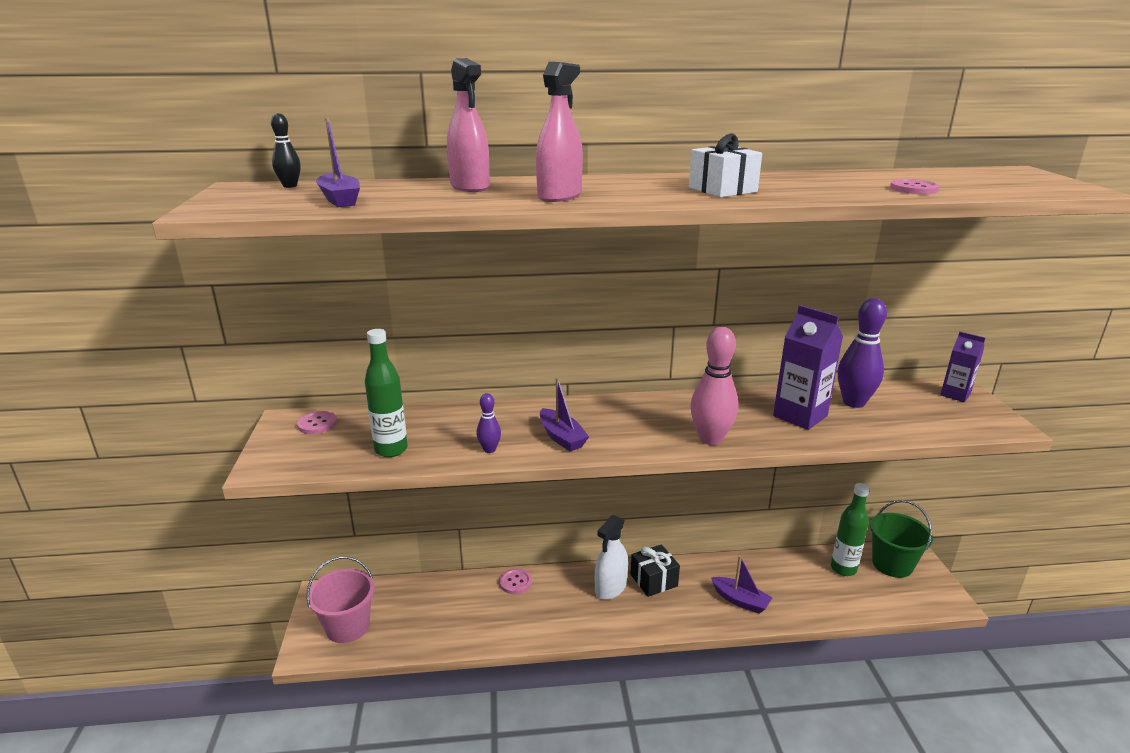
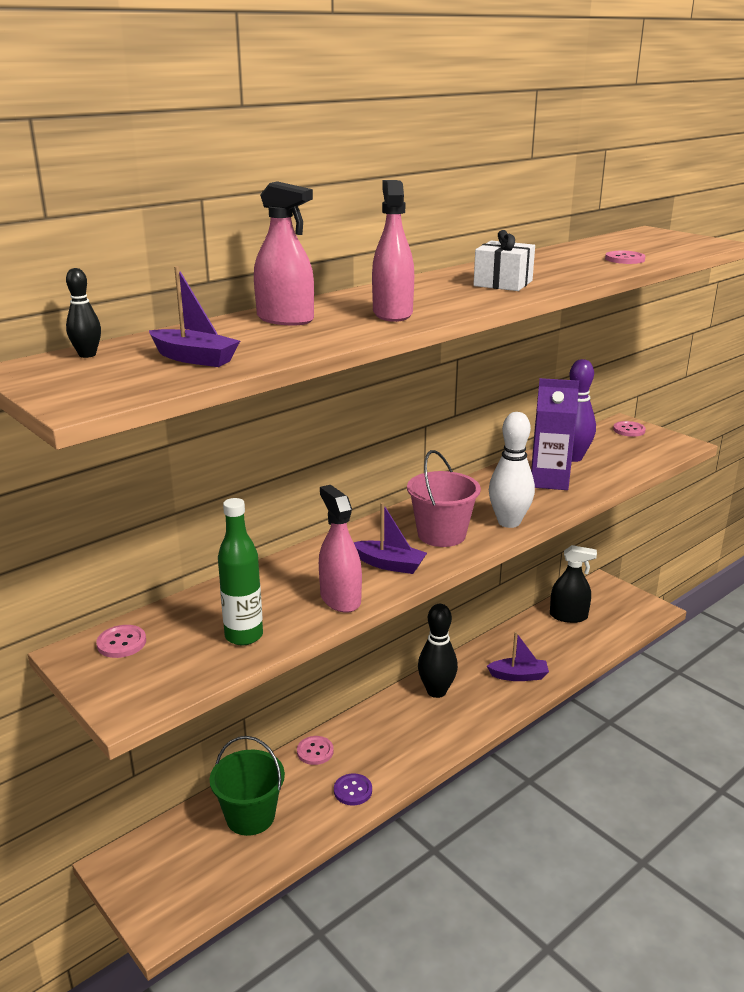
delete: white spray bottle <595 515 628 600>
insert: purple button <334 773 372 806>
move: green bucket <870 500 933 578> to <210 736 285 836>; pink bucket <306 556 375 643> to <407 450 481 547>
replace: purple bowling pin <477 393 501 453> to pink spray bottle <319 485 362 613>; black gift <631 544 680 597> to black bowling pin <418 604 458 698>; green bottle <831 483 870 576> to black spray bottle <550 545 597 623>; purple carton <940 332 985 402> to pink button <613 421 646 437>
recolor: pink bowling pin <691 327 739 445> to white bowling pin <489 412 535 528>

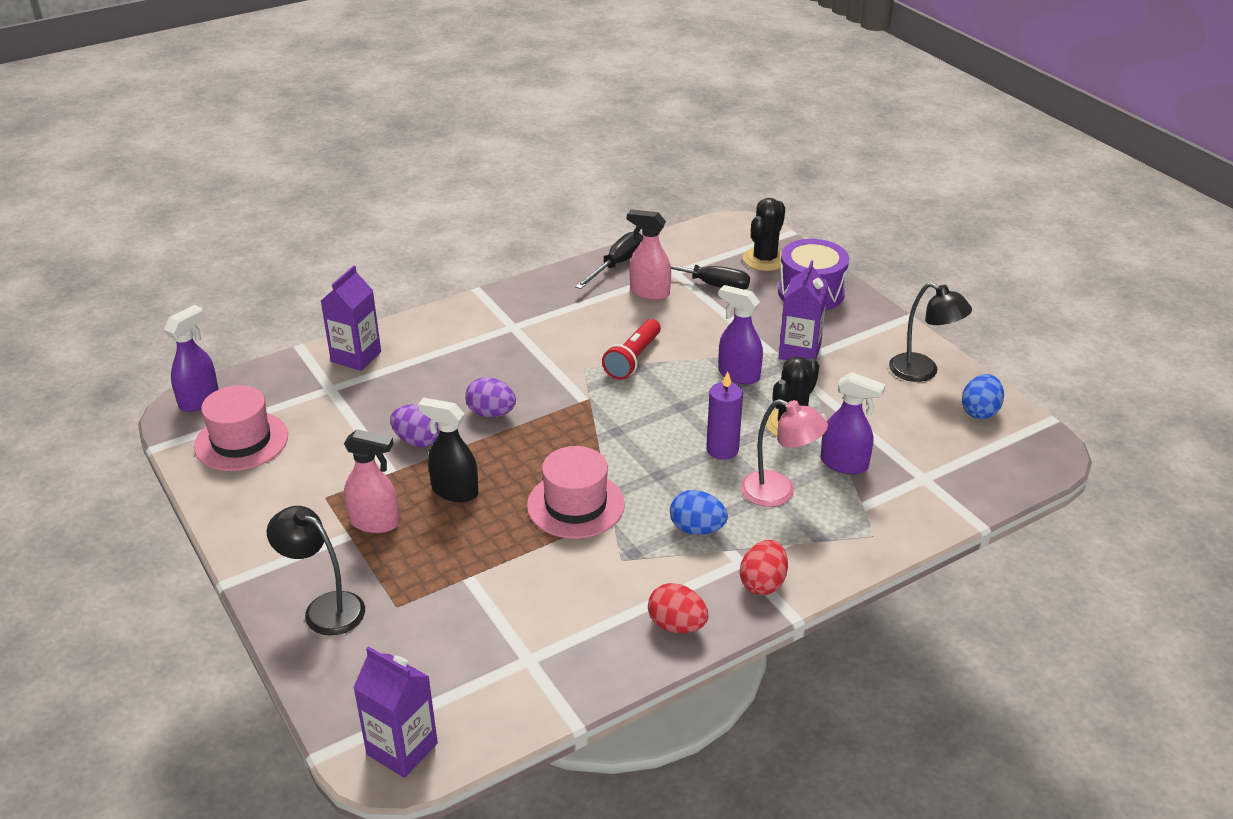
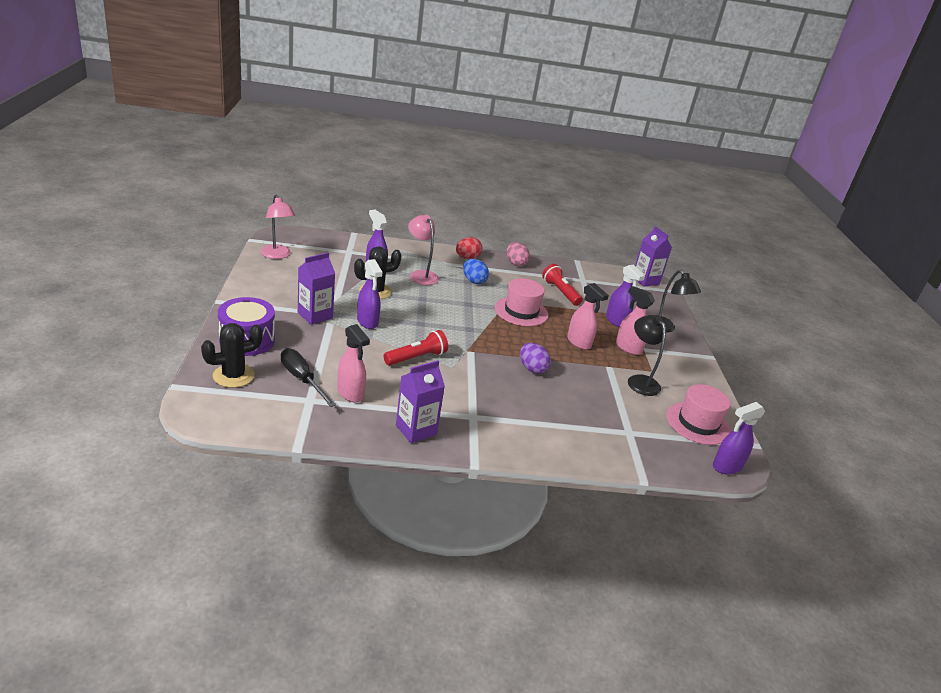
delete: purple egg <390 405 440 447>; black screwdriver <575 231 643 289>; purple candle <706 371 743 460>
insert: red flashlight <542 264 583 306>; purple spray bottle <606 265 645 327>
move: purple carton <321 265 381 371> to <396 360 445 443>; black lamp <889 282 972 382> to <628 315 666 396>
replace: blue egg <962 374 1004 419> to pink lamp <260 195 295 259>
recolor: red egg <648 583 708 633> to pink egg <506 242 530 266>; black spray bottle <418 398 478 502> to pink spray bottle <567 283 609 350>

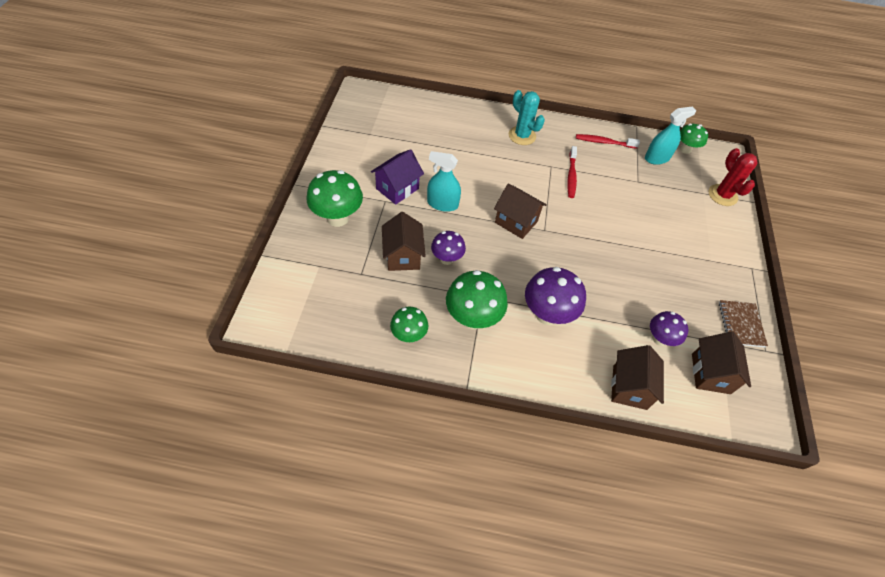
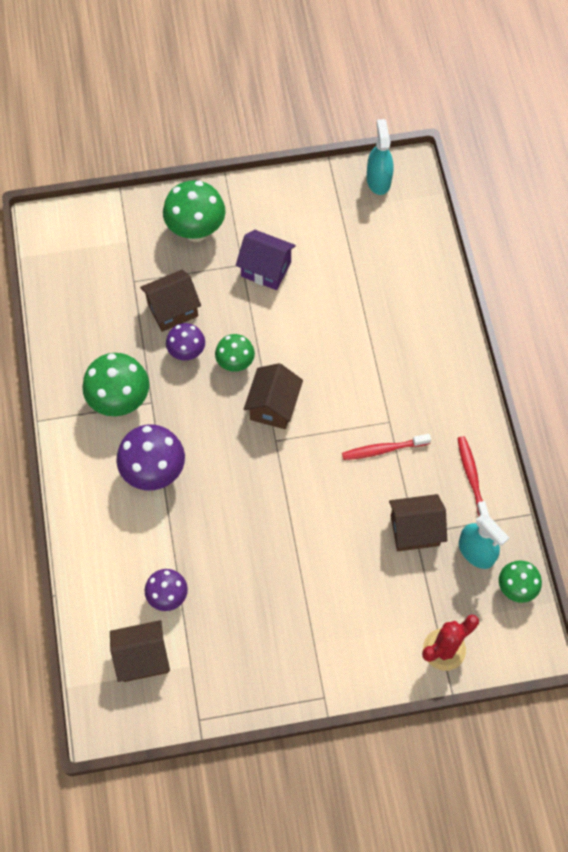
delete: turquoise cactus <509 90 545 145>; brown notebook <719 300 768 347>
move: green mushroom <390 306 428 342> to <215 334 255 372>; turquoise spray bottle <427 151 461 212> to <367 119 394 195>; brown house <611 345 664 410> to <389 494 447 551>

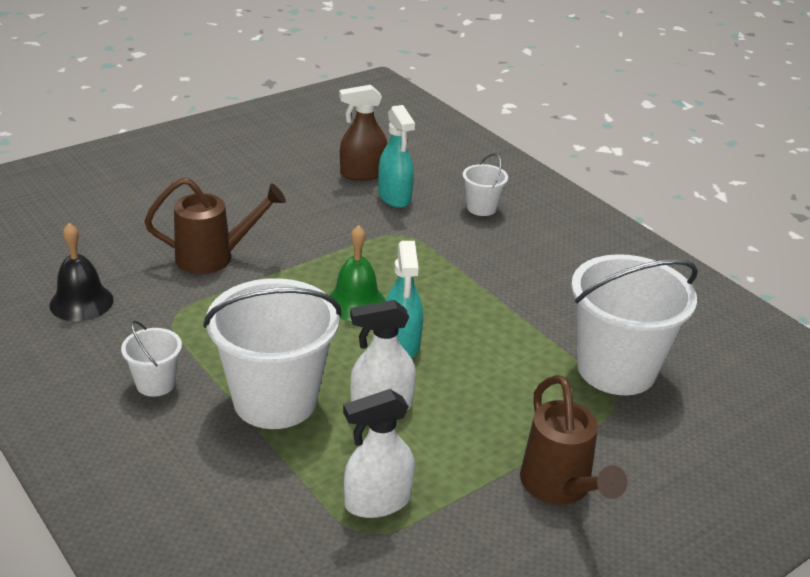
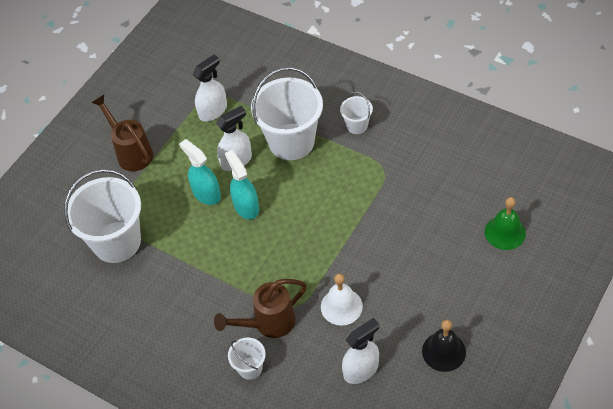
insert: white bell <321 273 363 326>
move: turquoise spray bottle <378 105 415 208> to <179 139 221 205>; brown watering can <144 177 286 274> to <214 279 307 338>; black bell <49 223 114 321> to <422 319 466 372>; green bell <329 225 385 321> to <485 197 526 250>
recolor: brown spray bottle <339 85 387 181> to white spray bottle <342 318 379 384>

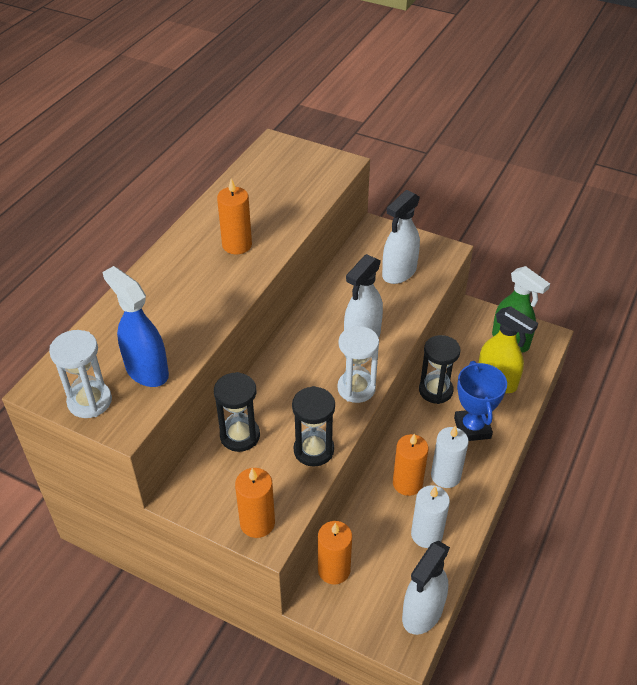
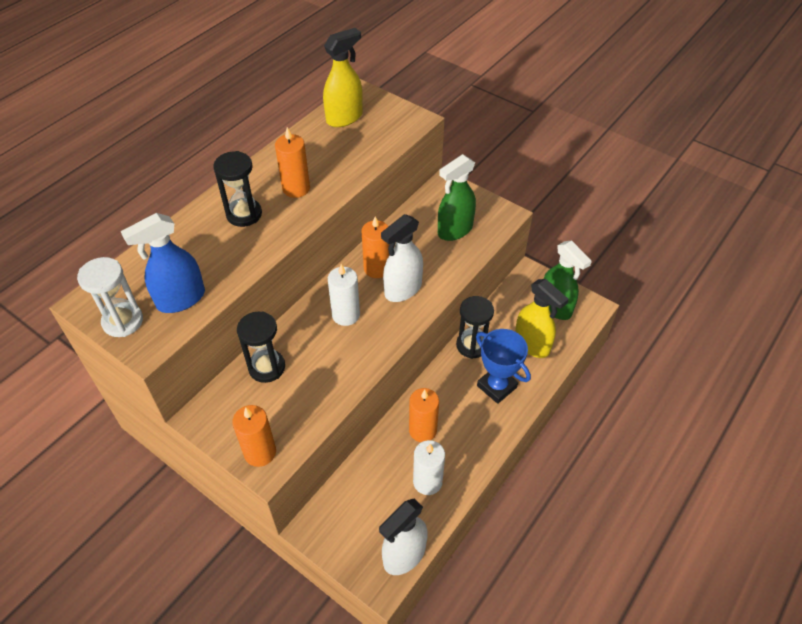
delete: white hourglass <337 326 379 403>
insert: yellow spray bottle <323 28 363 127>
move: black hourglass <292 386 335 467> to <213 151 262 227>; white candle <431 426 469 488> to <328 264 360 326>; orange candle <318 521 352 585> to <362 217 389 278>
recolor: white spray bottle <382 190 420 284> to green spray bottle <438 154 476 241>
rotate: blue spray bottle <102 266 169 387> = <121 213 205 313> 90 degrees counterclockwise; blue trophy <454 361 507 441> = <476 329 531 404> 45 degrees counterclockwise

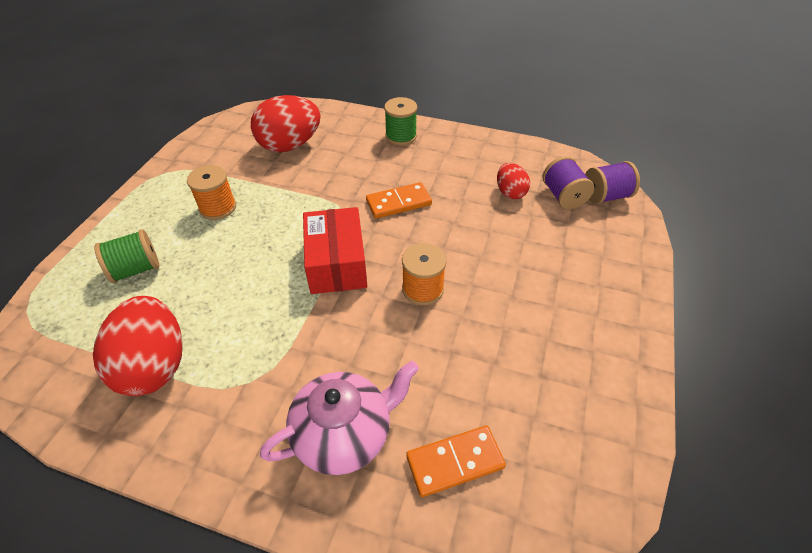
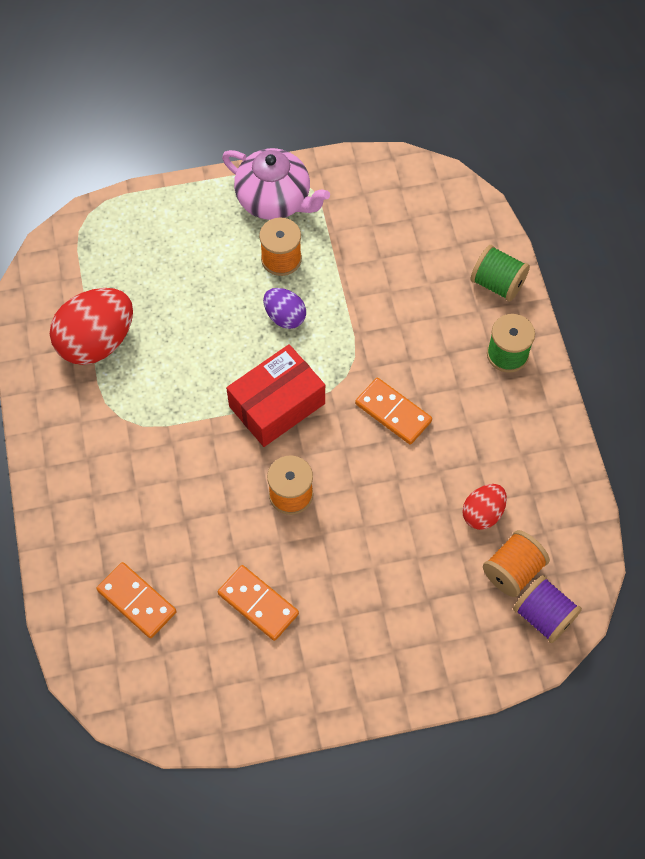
delete: red egg <251 95 321 152>
insert: orange domino <218 565 299 641>; purple egg <263 288 306 329>
move: pink teapot <260 361 419 475> to <222 148 330 220>; green spool <94 229 159 283> to <470 245 530 302>
recolor: purple spool <543 156 594 209> to orange spool <483 530 550 597>

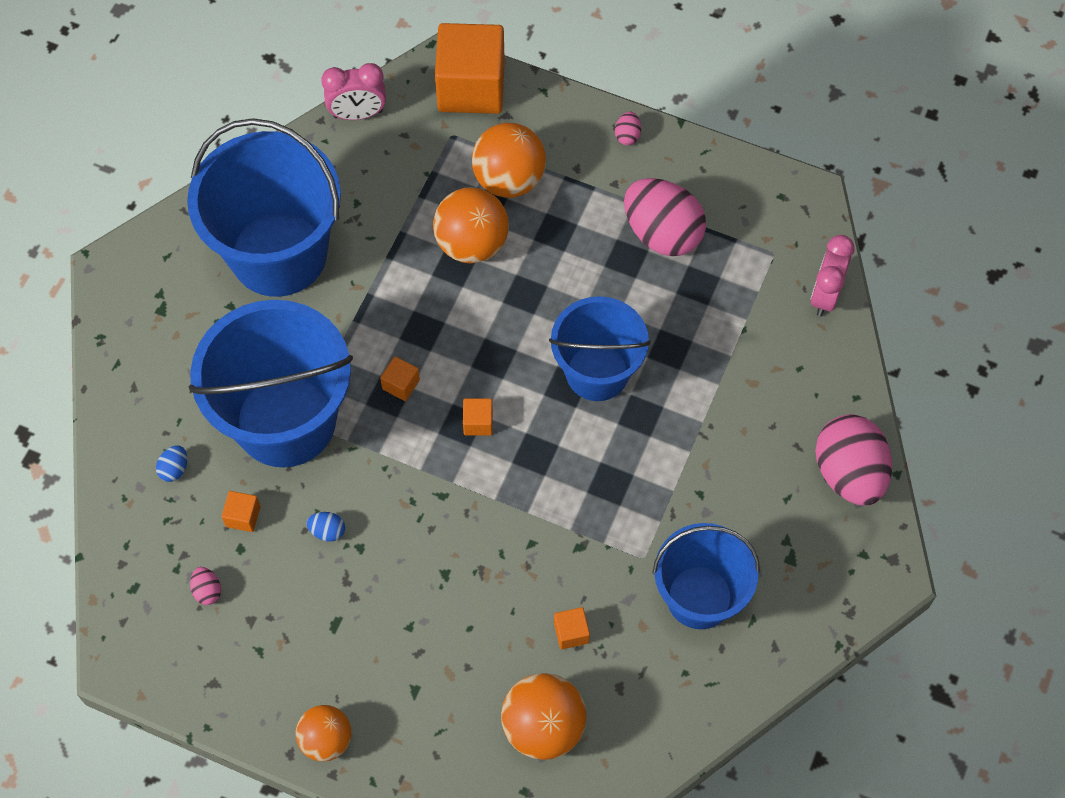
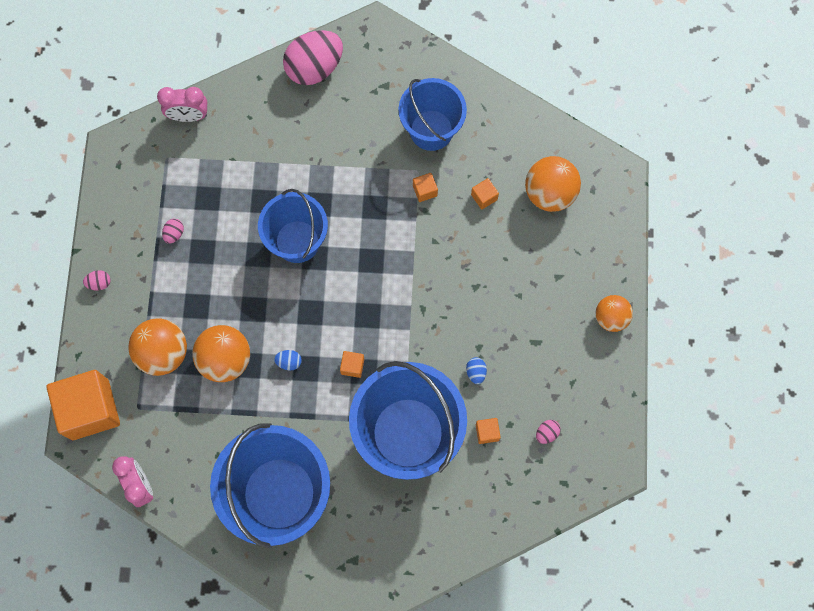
move: blue egg <156 445 187 482> to <274 350 302 371>; orange cube <463 399 493 435> to <413 173 438 202>
resize: pink egg <624 178 706 256> = <162 219 184 243> x0.40

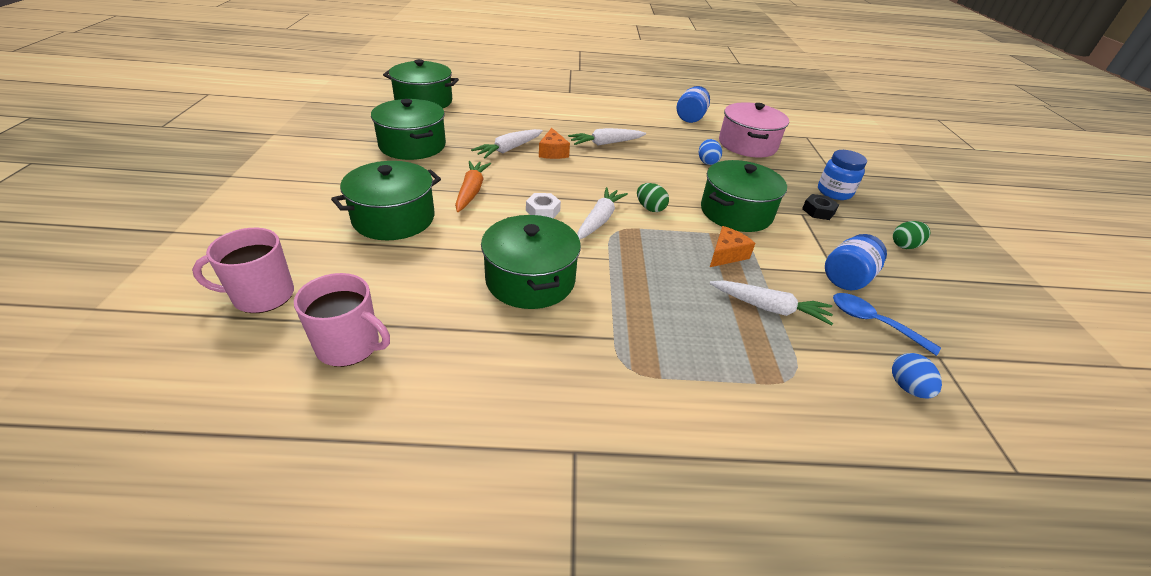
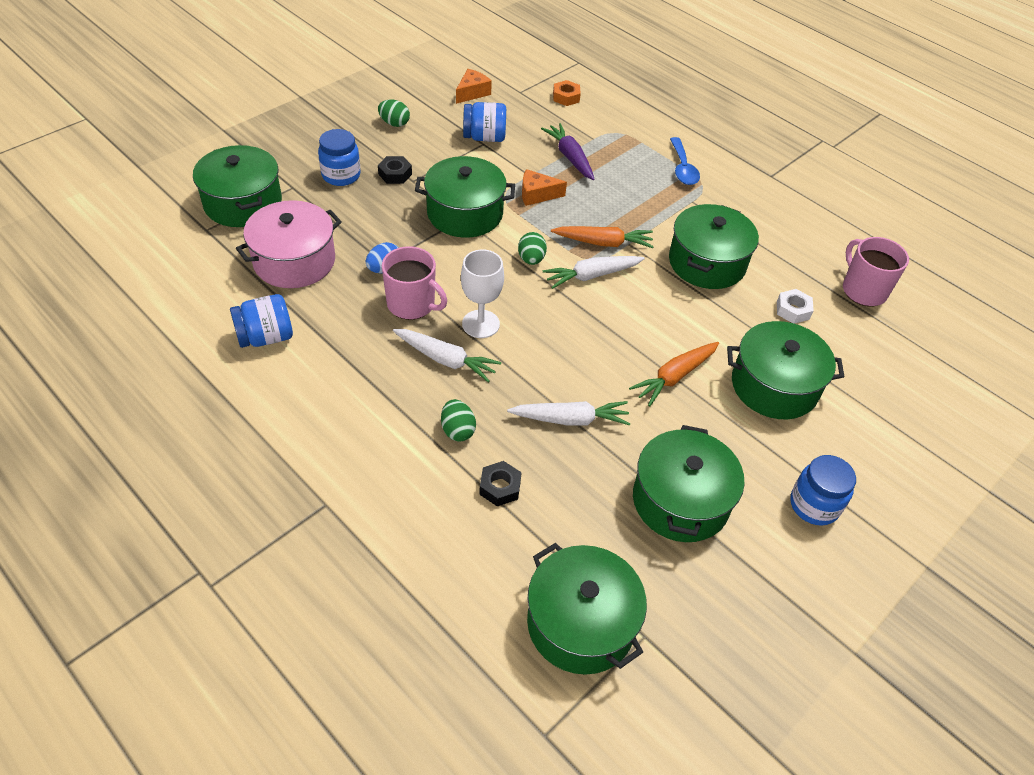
insert: green pot <193 145 282 227>; green egg <441 399 476 442>; white goblet <461 249 504 338>; black nut <479 461 522 507>; orange carrot <551 226 654 248>; blue jar <790 455 856 526>
move: pink mug <192 228 294 313> to <382 246 447 320>; orange cheese <539 128 570 159> to <456 69 492 104>; blue spoon <833 293 941 356> to <670 137 700 185>; white nut <526 193 561 219> to <777 289 814 324>
replace: blue egg <892 353 942 399> to orange nut <553 80 581 106>
recolor: white carrot <710 280 833 325> to purple carrot <541 123 595 180>

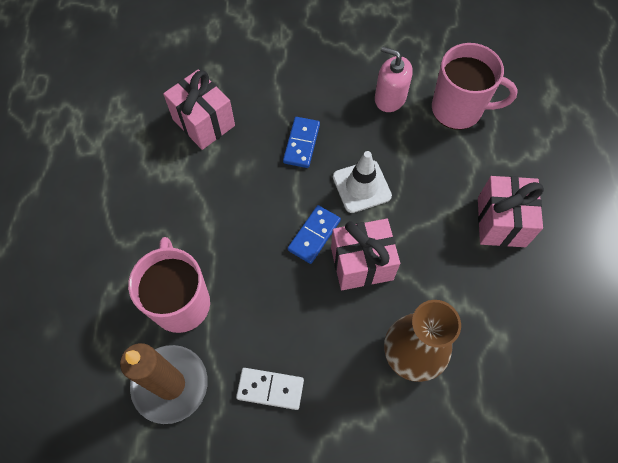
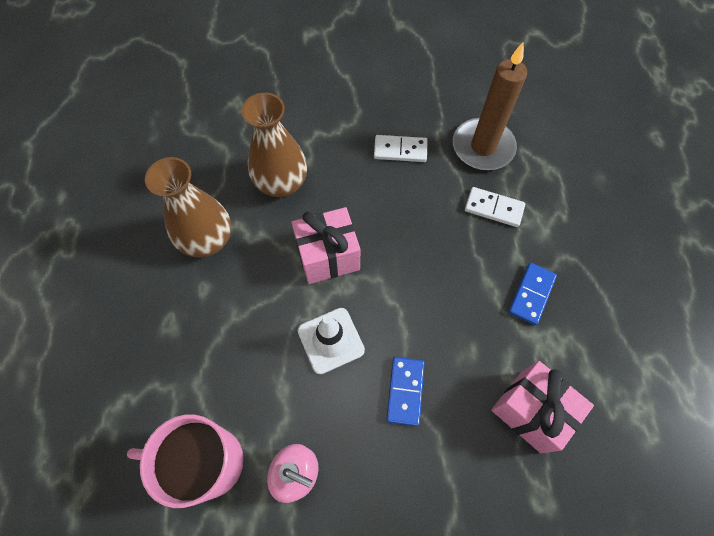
delete: pink gift <478 176 544 247>
insert: brown vase <145 157 231 257>
move: blue domino <288 205 341 264> to <508 263 557 325>
replace: pink mug <128 237 210 333> to white domino <465 187 525 227>

